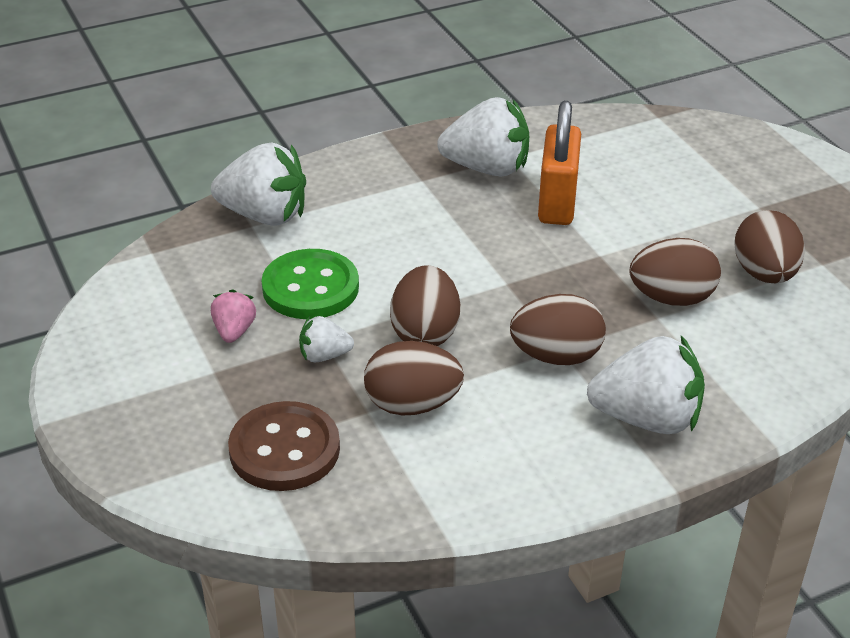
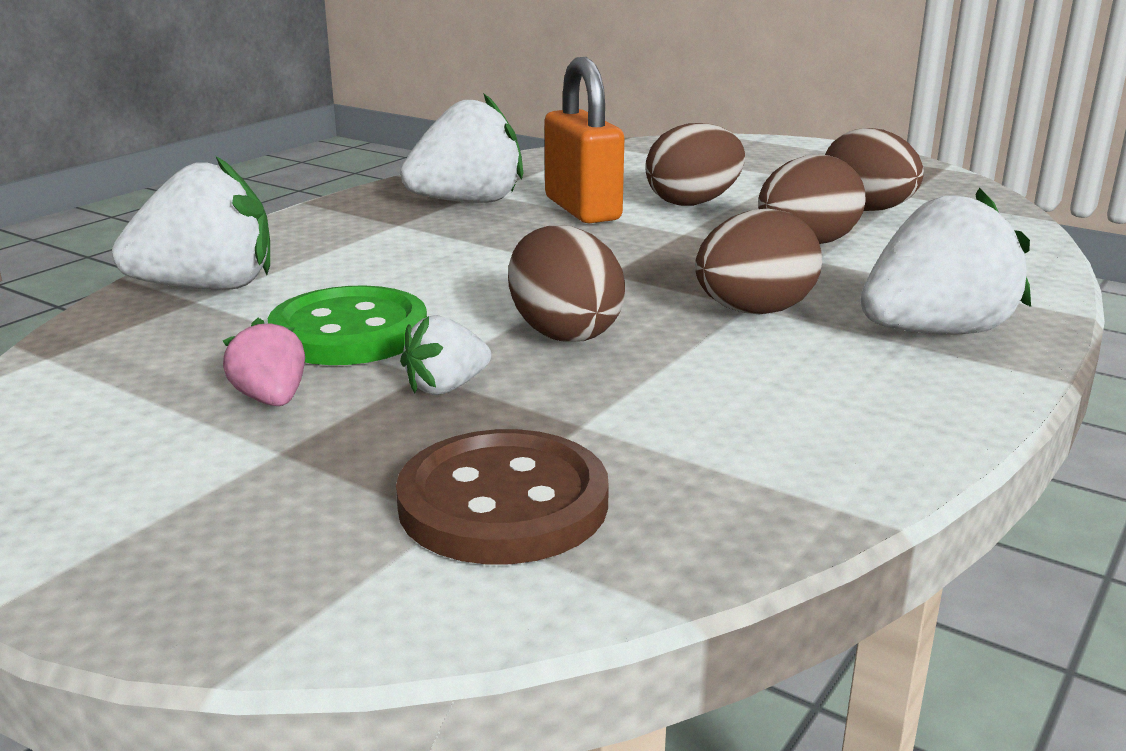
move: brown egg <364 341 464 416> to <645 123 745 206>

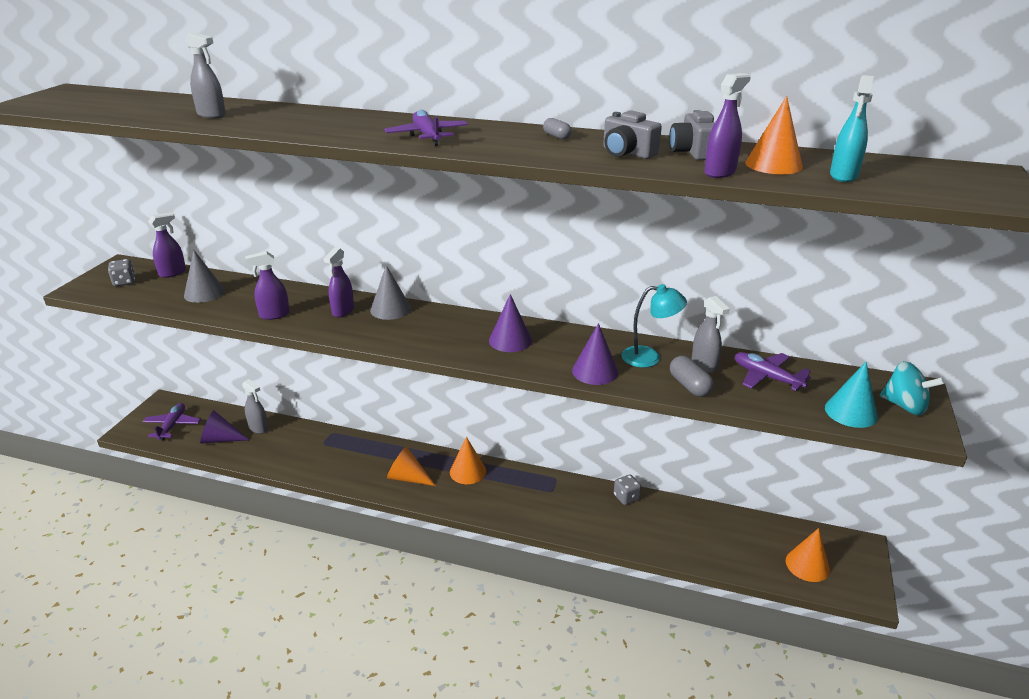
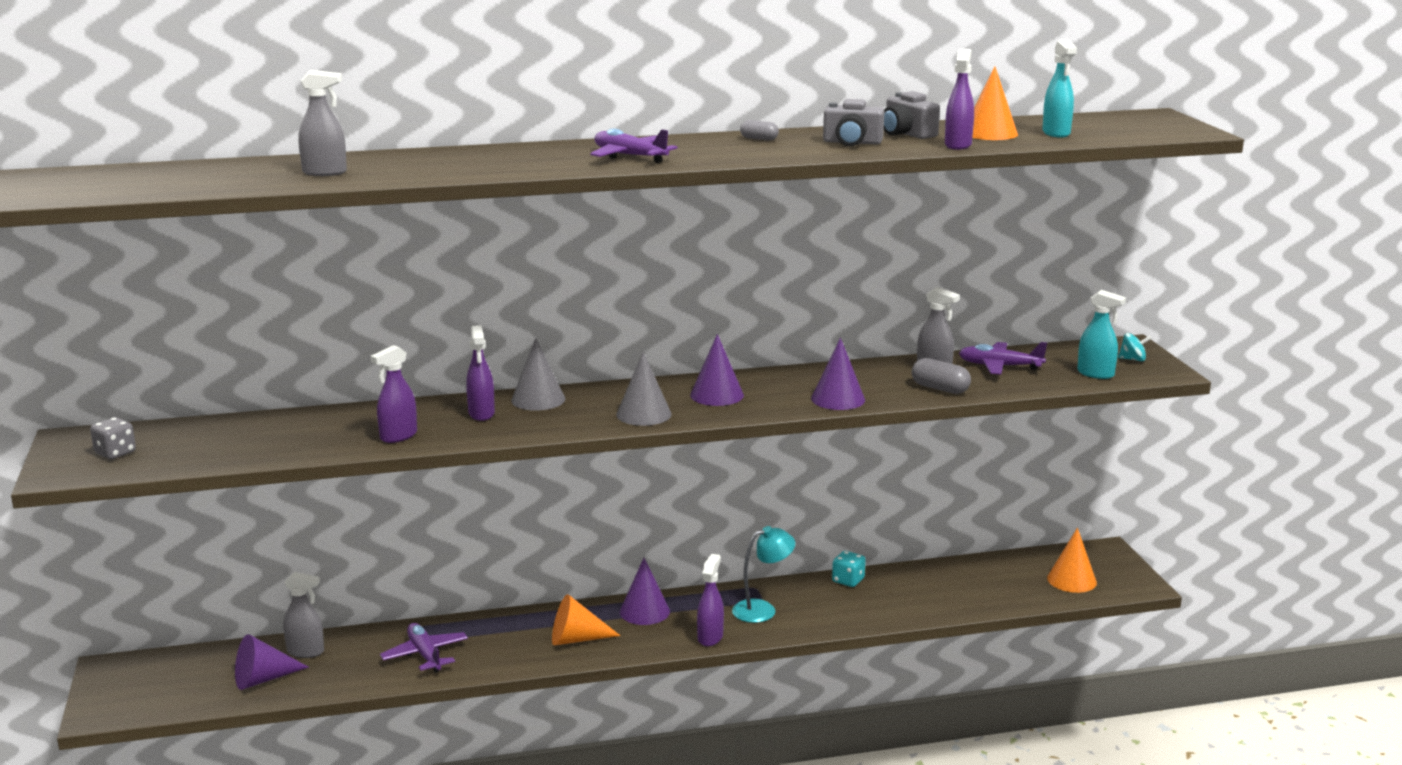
move: purple plane <143 403 201 440> to <380 623 468 673>; grey cone <184 250 225 303> to <616 352 672 426>; purple spray bottle <148 212 186 278> to <697 554 724 646>; turquoise lamp <621 284 687 368> to <732 526 795 623>
replace: turquoise cone <825 362 878 428> to turquoise spray bottle <1077 290 1126 379>
recolor: orange cone <450 437 486 484> to purple cone <620 558 670 625>; grey dice <614 474 641 505> to turquoise dice <832 551 866 587>
resize: turquoise spinning top <880 361 945 415> = <1118 333 1152 361> x0.59

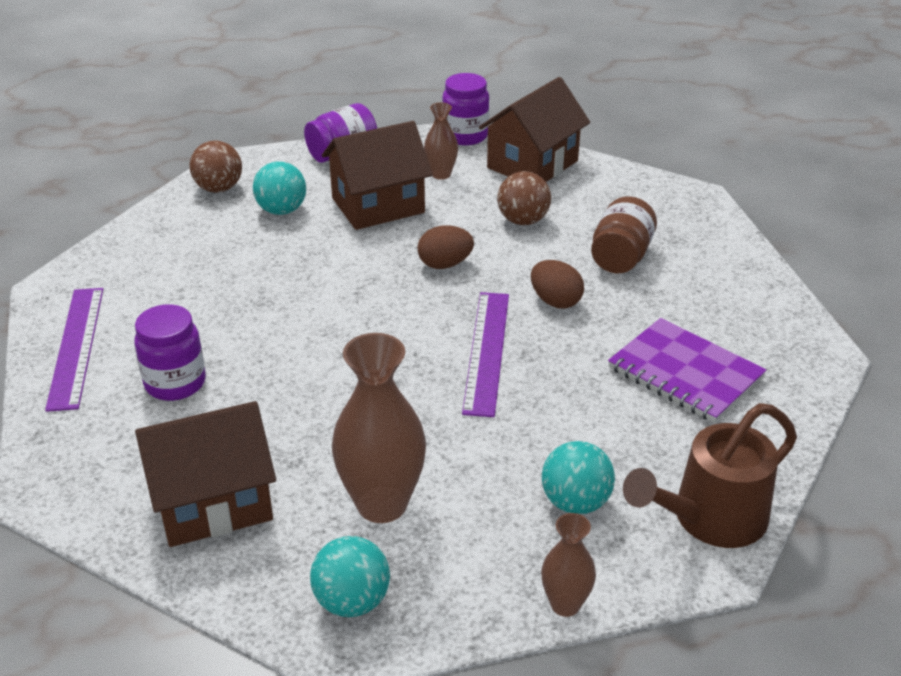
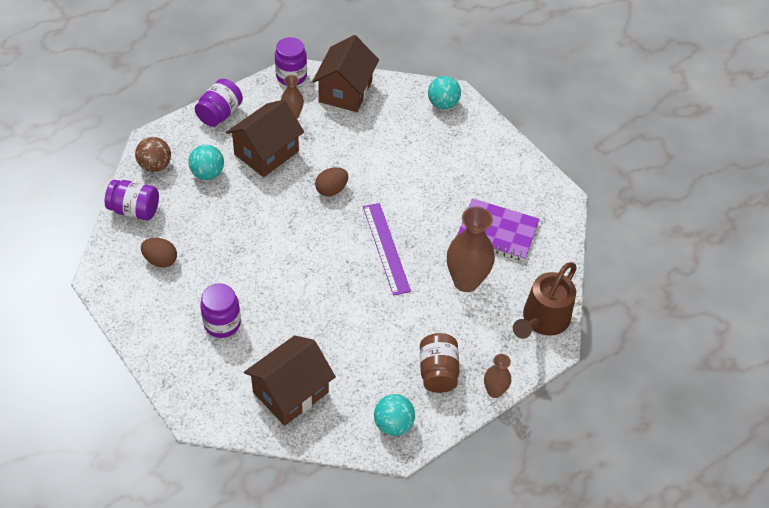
delete: purple ruler <45 288 103 412>; brown ball <497 171 551 225>
insert: purple jar <105 180 159 220>
move: brown egg <531 260 584 309> to <141 238 177 268>; brown jar <591 196 657 273> to <420 333 459 393>; turquoise ball <542 441 615 514> to <428 76 461 109>; brown vase <332 333 426 523> to <447 207 495 292>

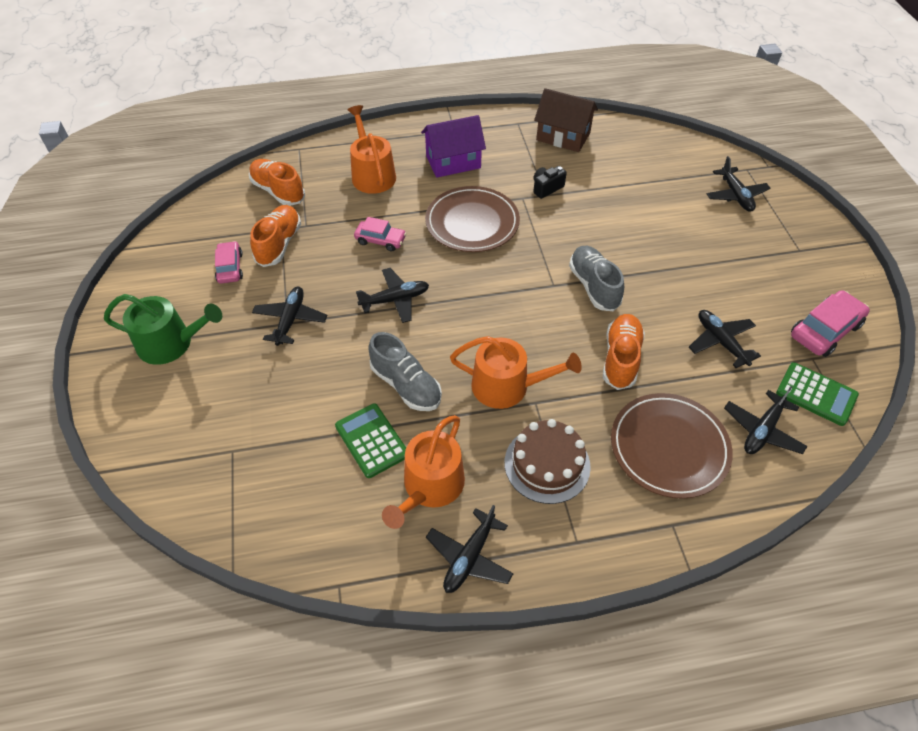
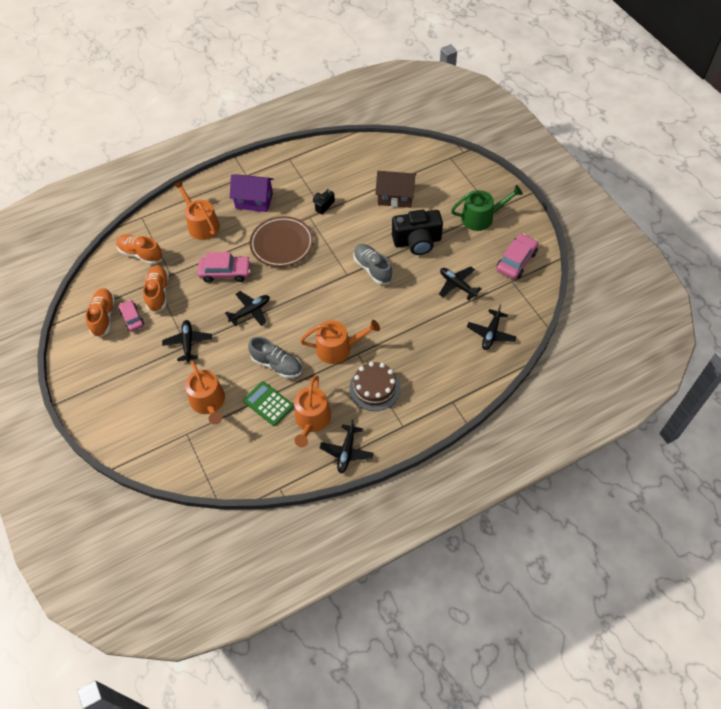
delete: brown plate <611 393 733 499>; black plane <707 156 770 212>; green calculator <776 362 859 426>
insert: orange watering can <185 361 225 425>; black camera <392 209 443 255>
move: orange shoe <603 314 645 390> to <86 288 115 338>; brown house <534 88 598 152> to <375 171 416 208>; green watering can <104 294 222 365> to <451 185 523 231>
rotate: purple house <421 115 486 178> = <230 174 273 212> 45 degrees clockwise
resize: pink car <354 217 407 251> = <197 252 251 283> x1.54

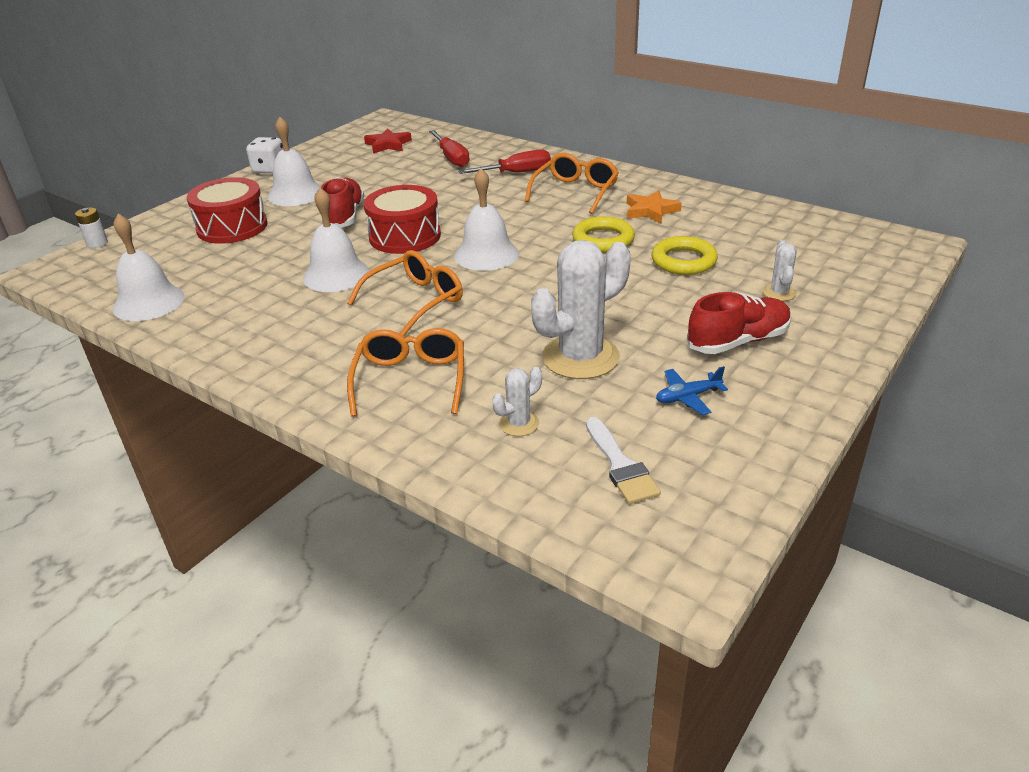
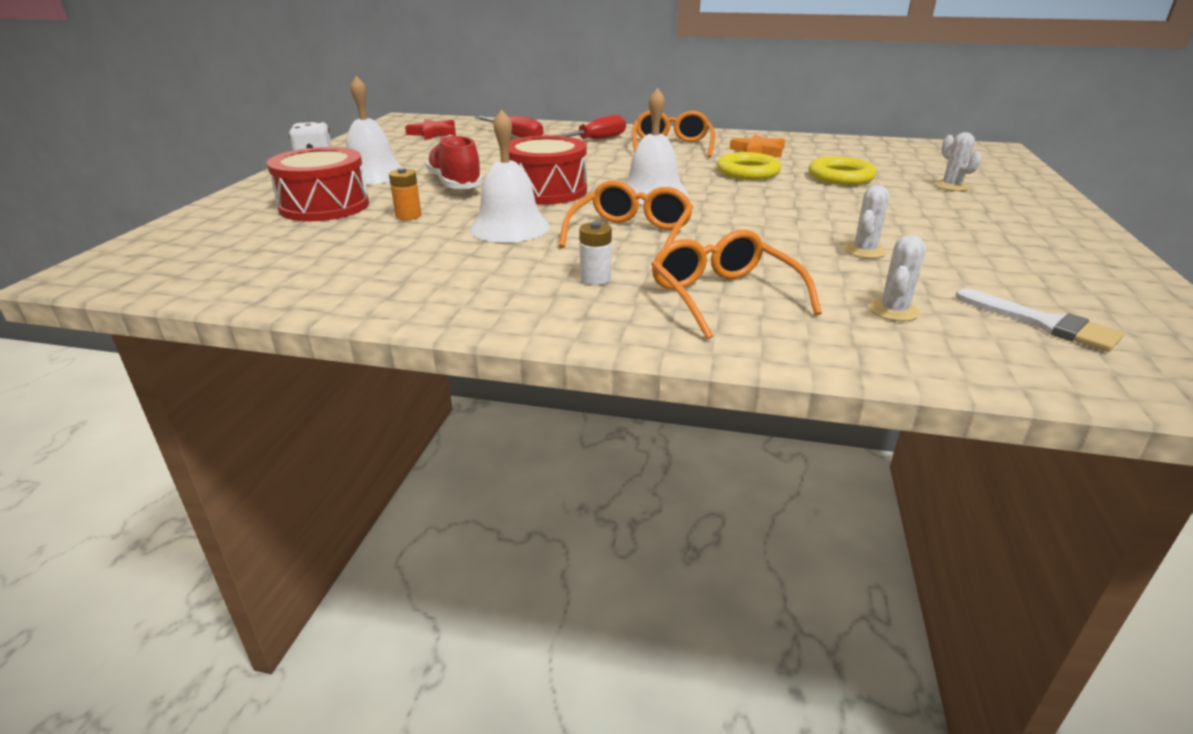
delete: white bell <113 214 185 321>; blue plane <656 366 728 415>; red shoe <687 292 792 354>
insert: orange battery <389 168 421 220>
move: white battery <75 208 108 248> to <579 221 612 285>
resize: white cactus <531 240 631 379> = <844 185 890 258> x0.47

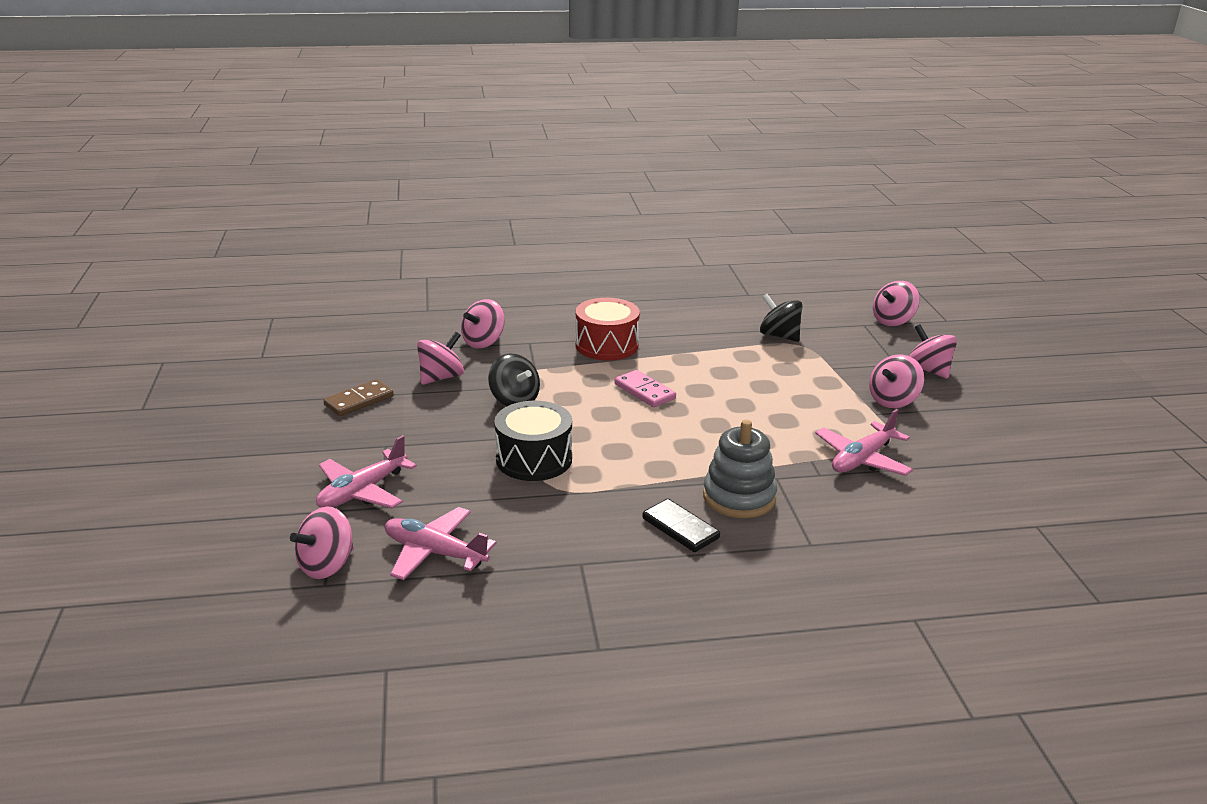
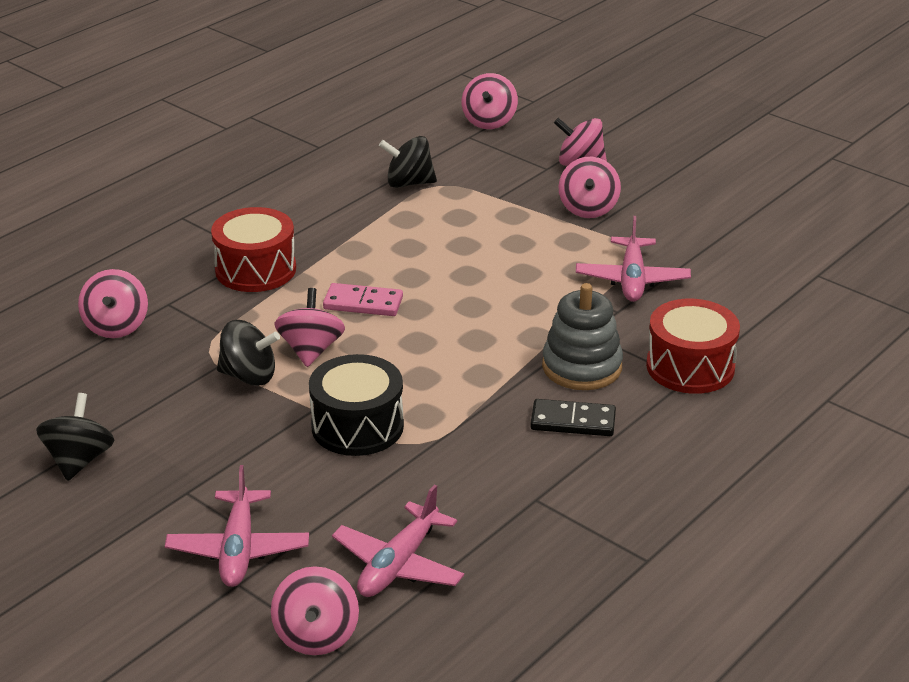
insert: red drum <646 299 740 394>
move: pink spinning top <417 332 464 385> to <275 288 345 367>
replace: brown domino <323 379 394 416> to black spinning top <36 393 114 481>
rotate: pink plane <385 507 496 580> = <332 485 464 597> 45 degrees counterclockwise

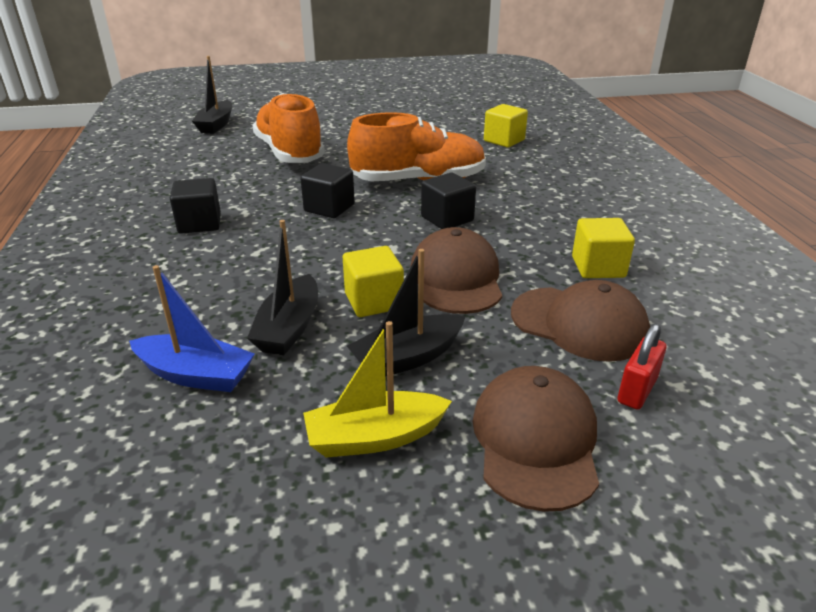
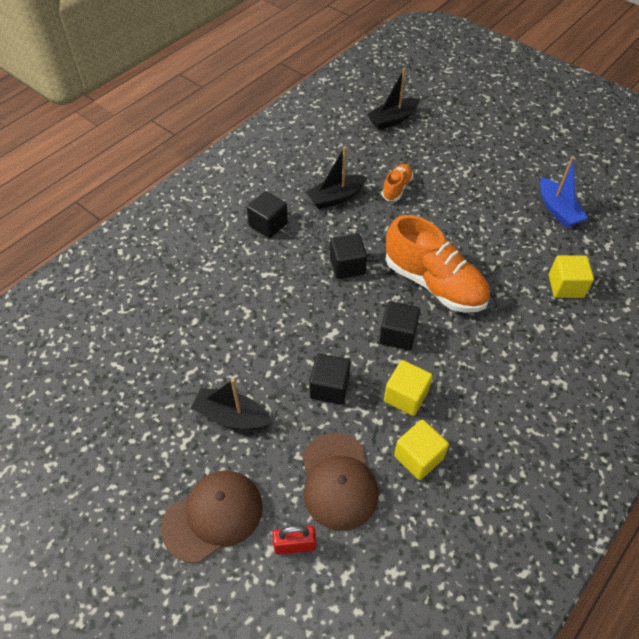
delete: yellow boat <303 321 452 458>
move: black boat <247 220 318 355> to <306 146 367 209>; yellow cube <343 246 404 317> to <384 360 433 416>; blue boat <129 265 255 392> to <540 156 588 228>
replace: brown cap <410 227 502 314> to black cube <309 354 351 405>
resize: orange shoe <253 93 325 163> = <382 164 413 201> x0.49

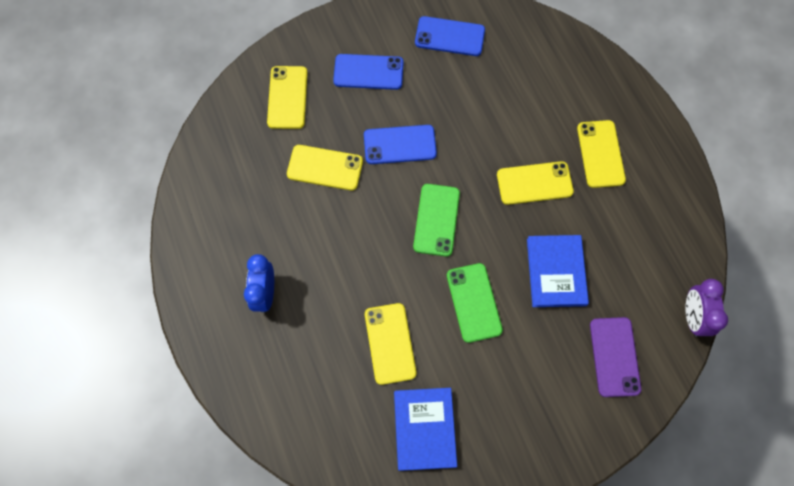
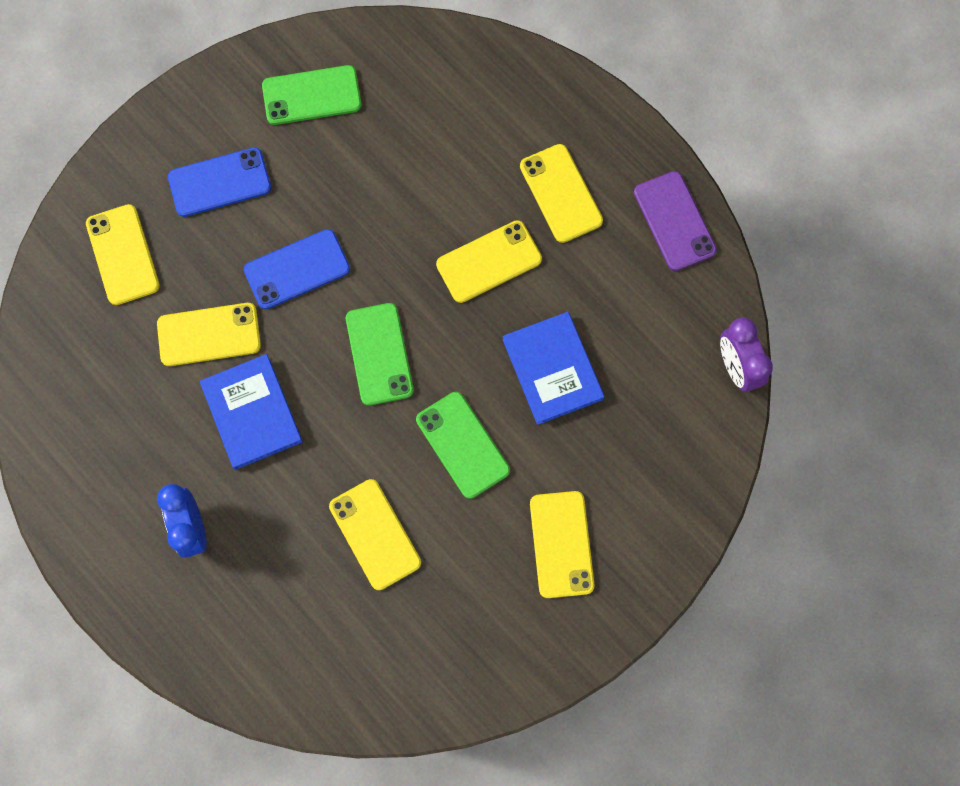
insert: yellow phone <530 491 594 598>
move: blue book <394 388 457 471> to <200 354 303 470>; purple phone <590 317 641 397> to <634 171 717 271>
recolor: blue phone <415 16 485 56> to green phone <262 65 361 125>

